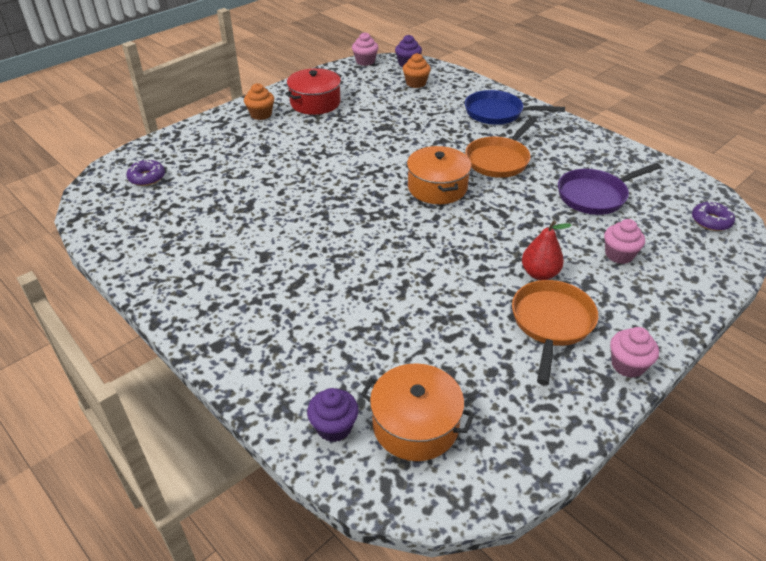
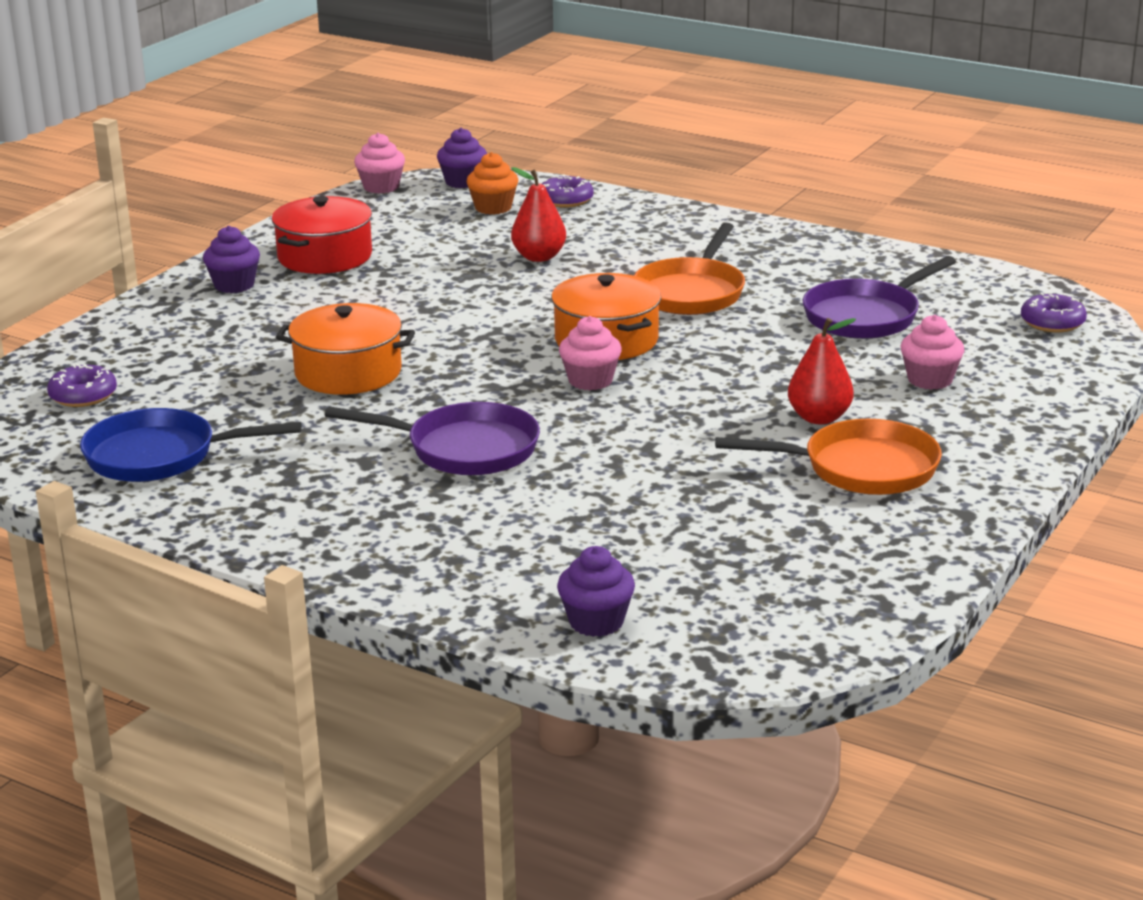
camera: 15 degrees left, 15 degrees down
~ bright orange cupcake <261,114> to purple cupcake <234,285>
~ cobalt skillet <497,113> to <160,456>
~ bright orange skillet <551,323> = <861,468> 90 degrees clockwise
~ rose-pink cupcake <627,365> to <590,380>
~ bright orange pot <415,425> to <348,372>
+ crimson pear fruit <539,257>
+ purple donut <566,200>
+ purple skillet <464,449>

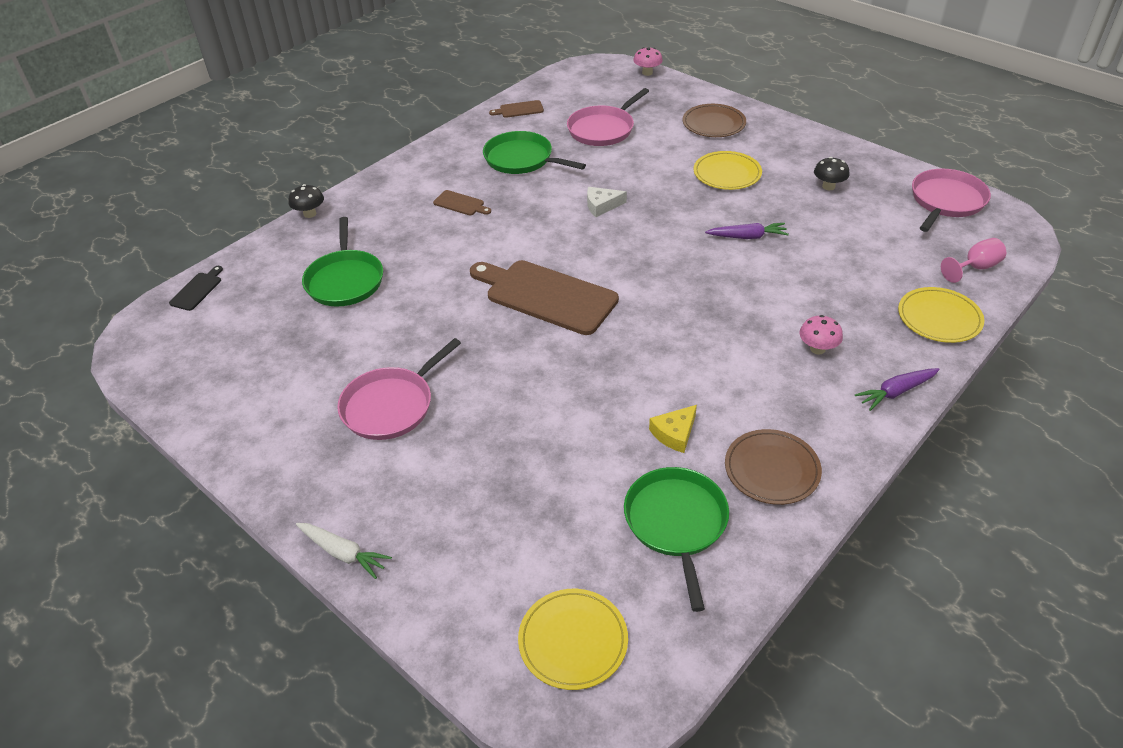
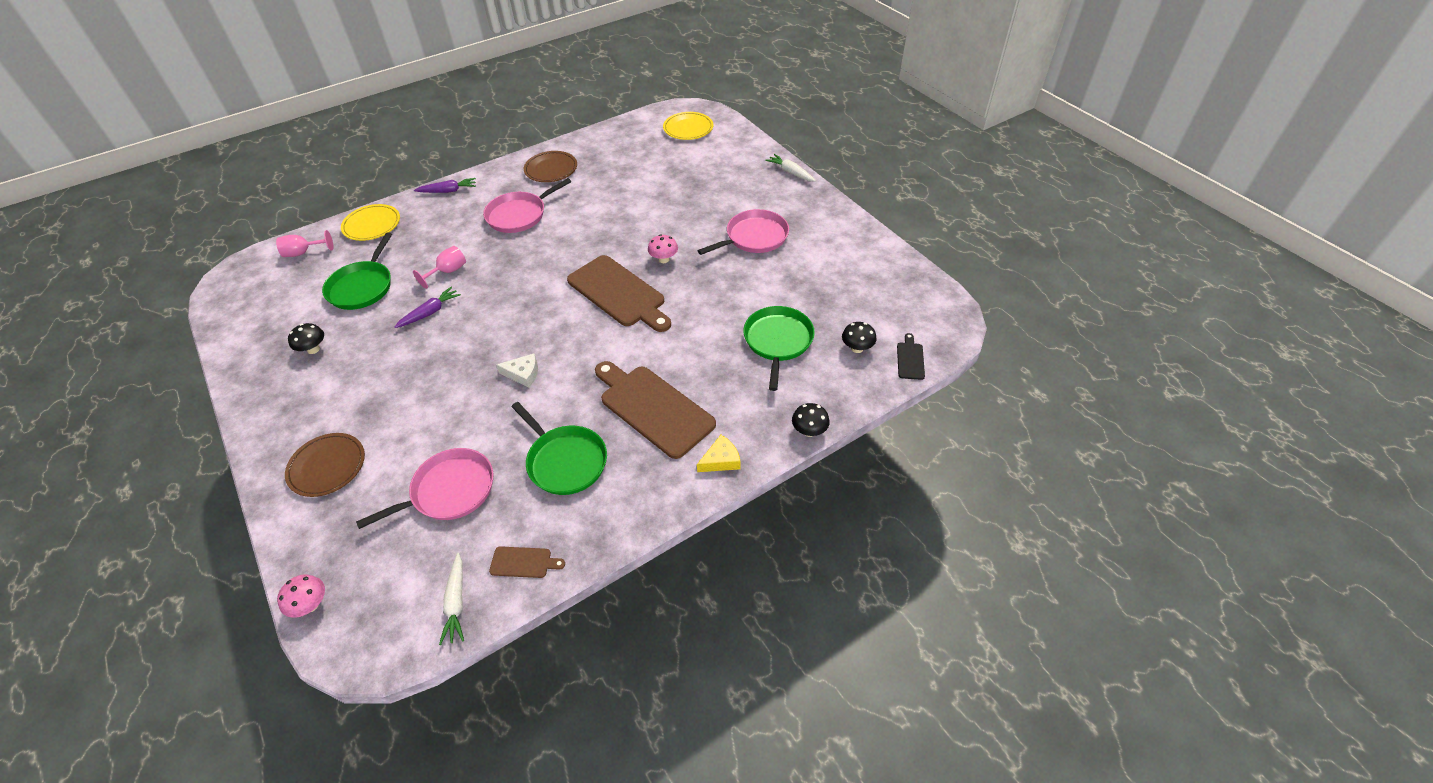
camera: 165 degrees left, 5 degrees up
- golden dinner plate <727,174>
~ rose-pink skillet <946,201> to <519,215>
~ dark brown cutting board <461,204> = <653,408> x2.29
~ purple carrot <747,237> = <430,312> 120 degrees clockwise
~ black cutting board <197,290> = <910,359> 150 degrees clockwise
~ rose-pink fungus <817,349> to <663,259>
~ golden piece of cheese <674,433> to <721,460>
~ leaf-green skillet <676,523> to <362,287>
+ rose-pink goblet <448,272>
+ black fungus <857,348>
+ snow-white carrot <456,603>

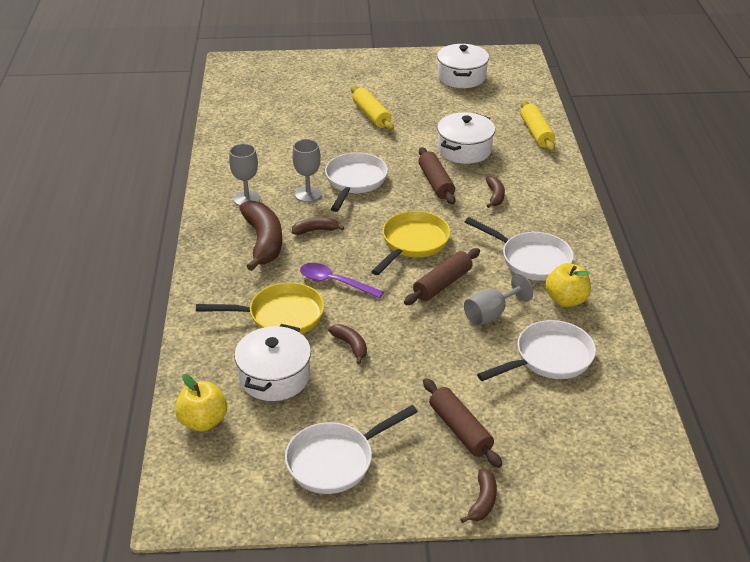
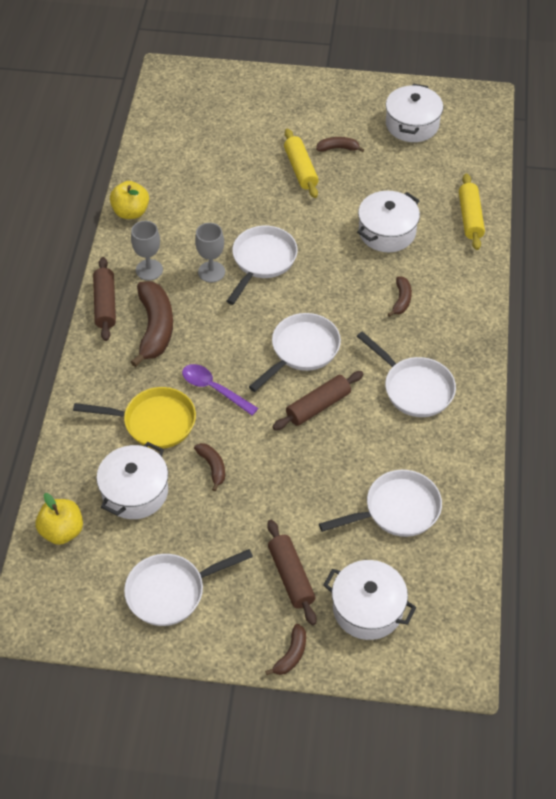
camera: 10 degrees right, 15 degrees up
~ dark brown pastry roller <436,183> to <105,304>
~ golden skillet <413,243> to snow-white skillet <302,350>
~ dark brown banana <315,230> to <338,148>
~ golden apple fruit <566,300> to <131,212>
- ash-grey goblet <491,314>
+ snow-white pot <367,608>

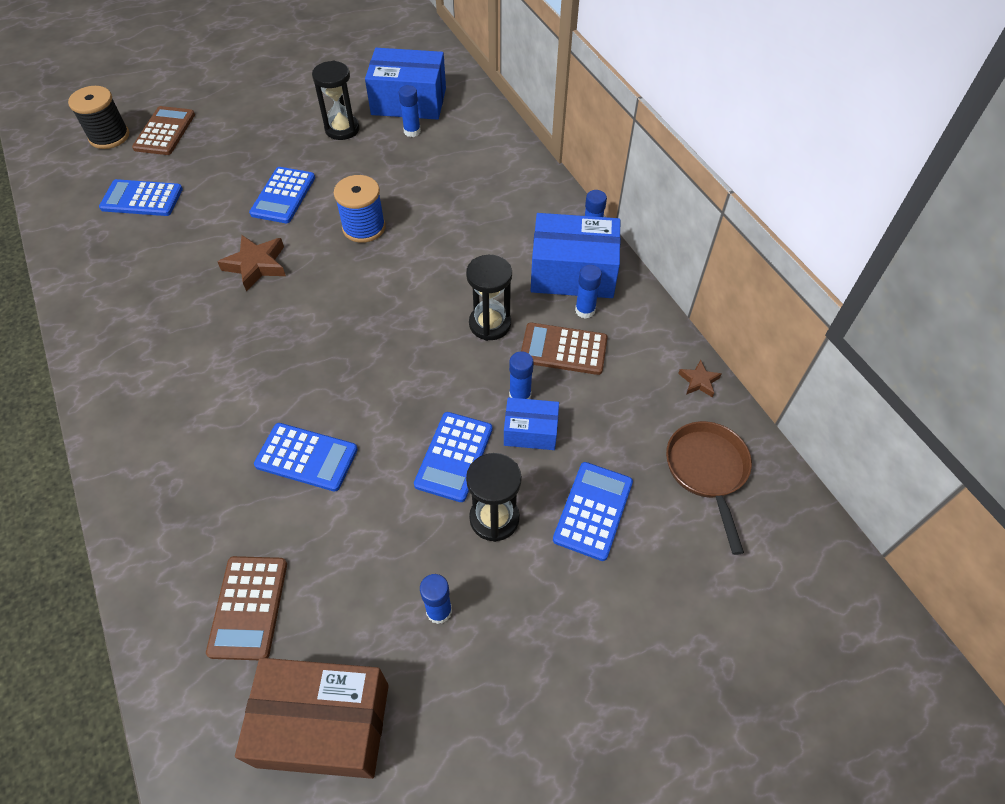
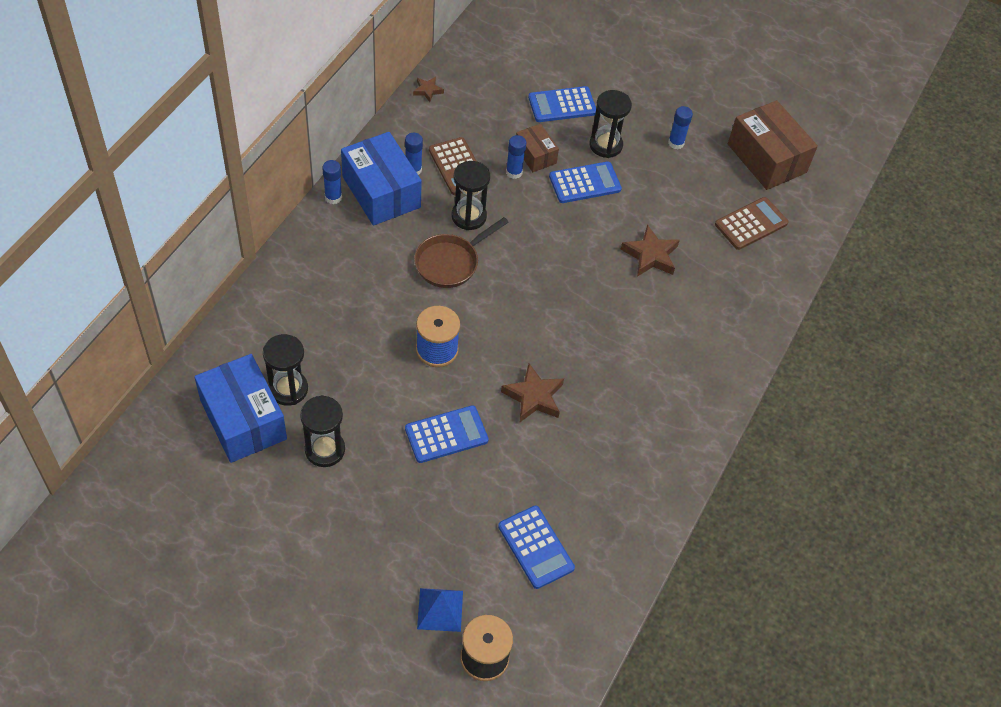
camera: 130 degrees left, 0 degrees up
~ cobalt glue stick <412,131> to black sandglass <288,389>
~ dark brown calculator <165,131> to cobalt solid pyramid <440,609>
~ cobalt package <530,431> to dark brown package <535,155>
~ dark brown skillet <707,471> to <450,262>
~ cobalt calculator <306,457> to dark brown star shape <650,255>

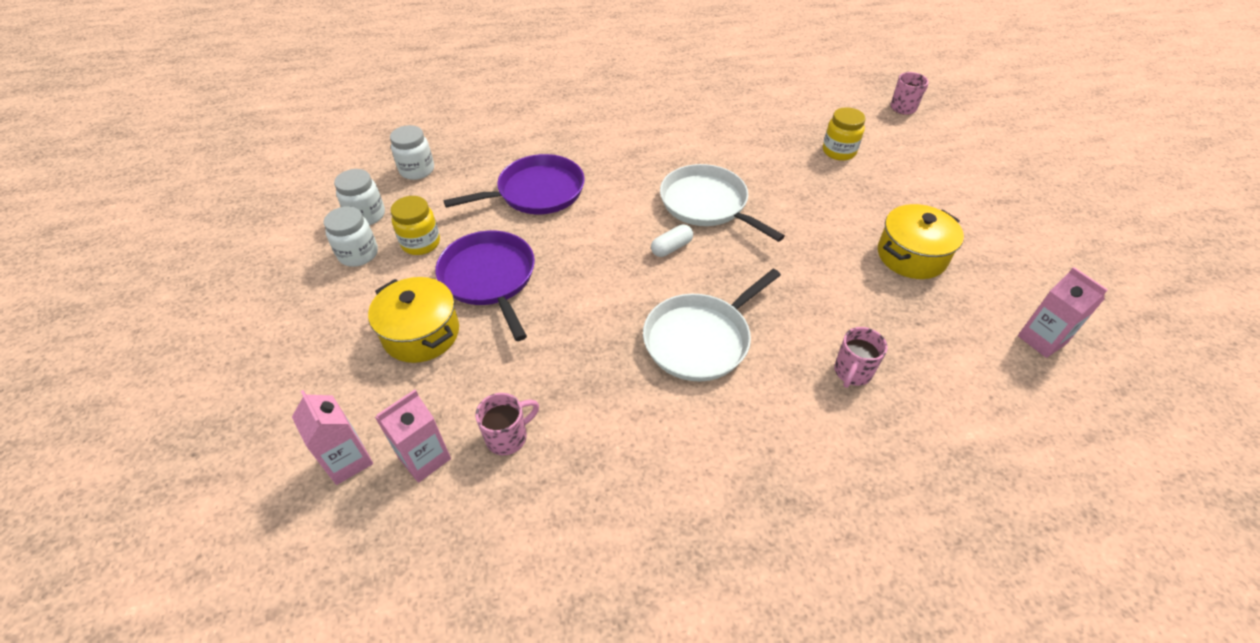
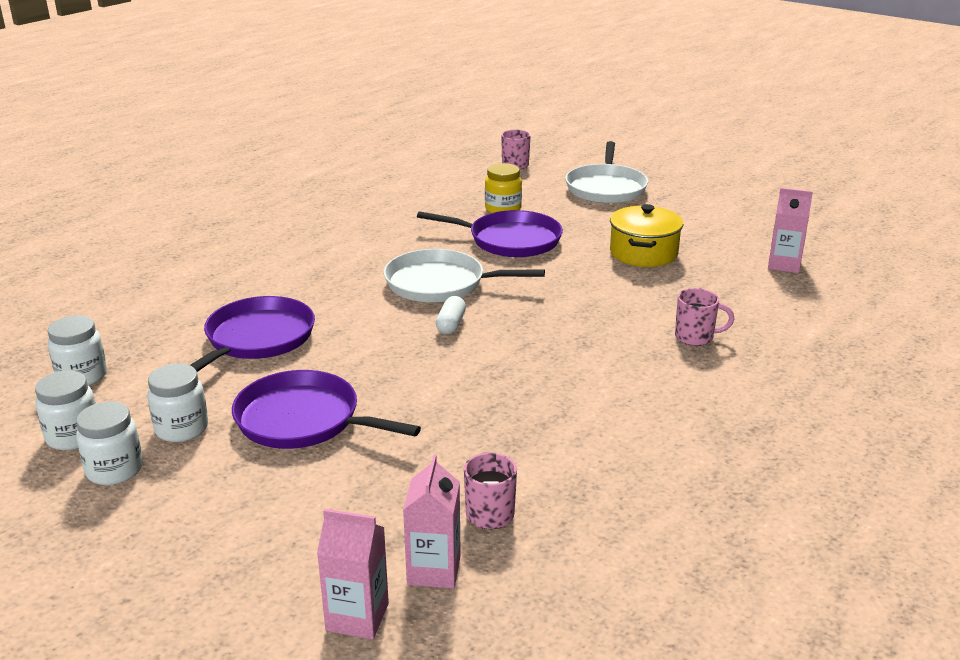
camera: 40 degrees left, 20 degrees down
~ golden jar <421,243> to snow-white jar <181,429>
~ snow-white skillet <700,339> to <606,188>
- golden pot <421,333>
~ rose-pink tea mug <852,372> = <695,337> 75 degrees counterclockwise
+ purple skillet <510,240>

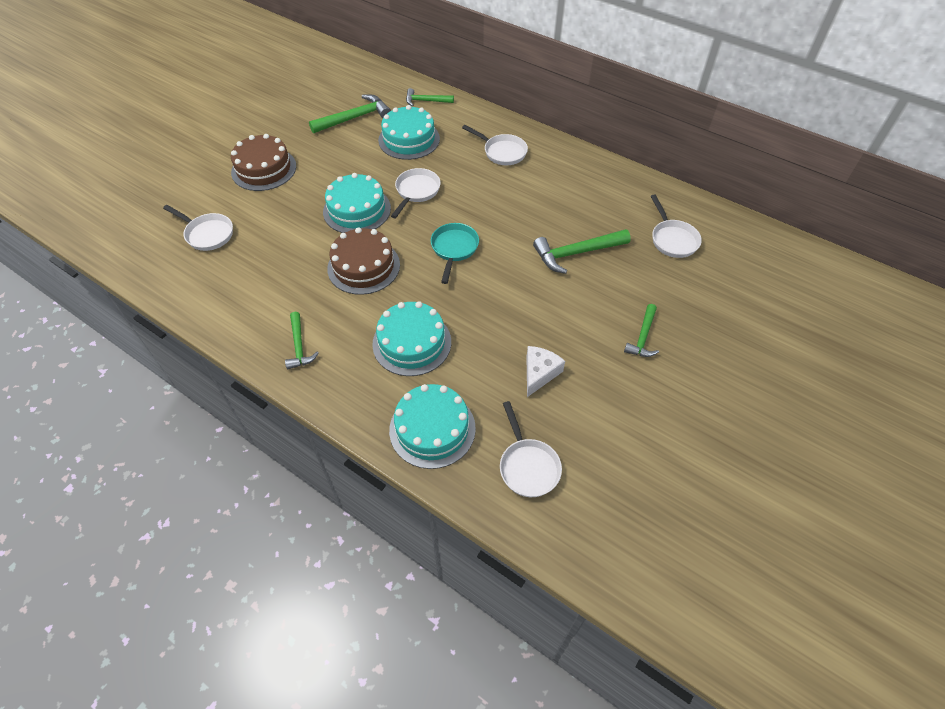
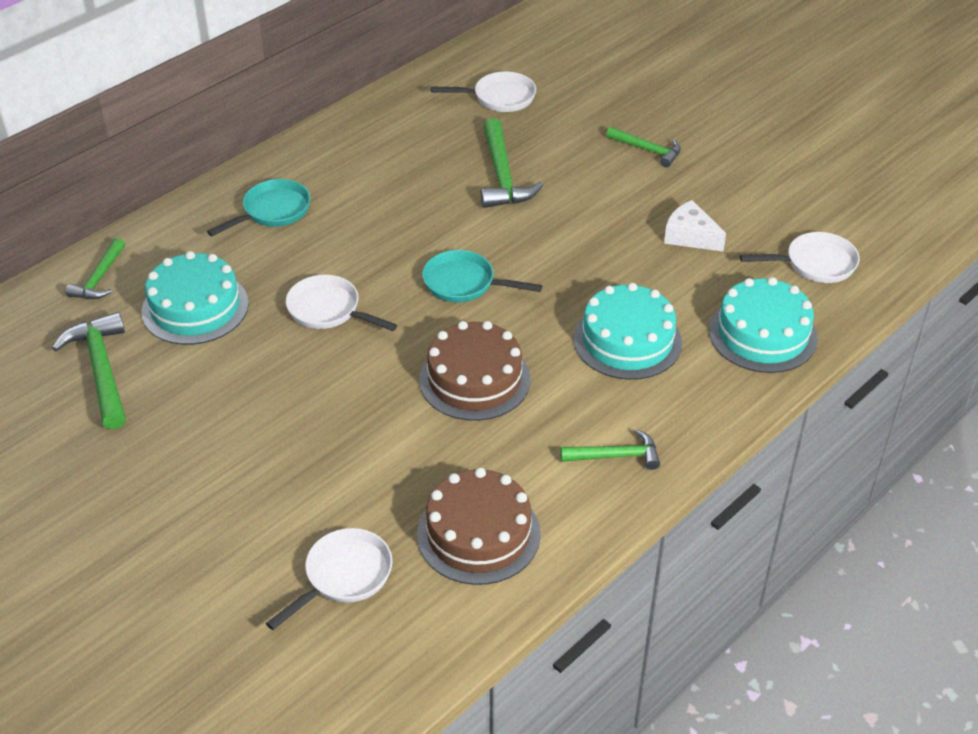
camera: 80 degrees left, 10 degrees down
~ snow-white skillet <502,152> to aqua skillet <272,211>
~ dark brown gateau <264,169> to <478,534>
- aqua gateau <357,210>

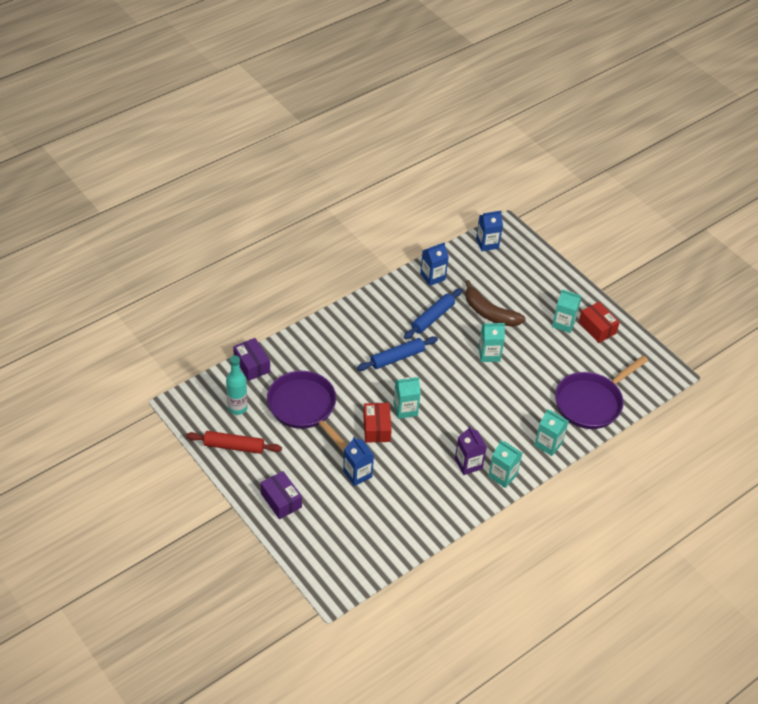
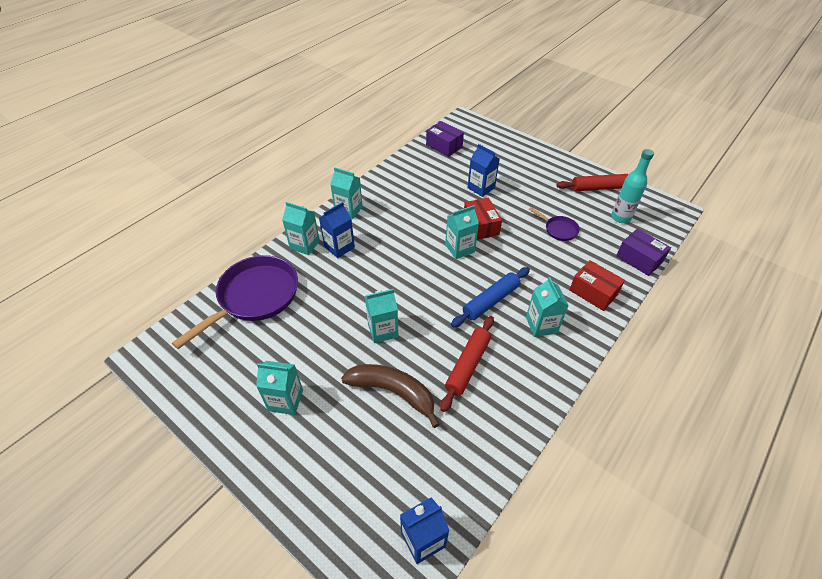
camera: 170 degrees right, 0 degrees up
~ cobalt carton <432,277> to <339,247>
~ cobalt pastry roller <432,317> to crimson pastry roller <467,365>
~ crimson package <597,328> to <593,292>
~ purple skillet <304,408> = <559,229> x0.46
- purple carton <468,464>
~ purple package <281,500> to <444,146>
+ aqua carton <541,325>

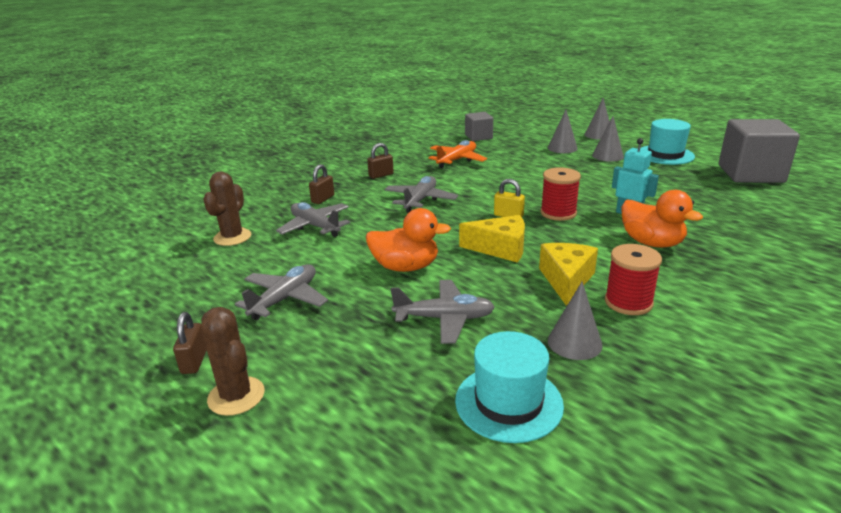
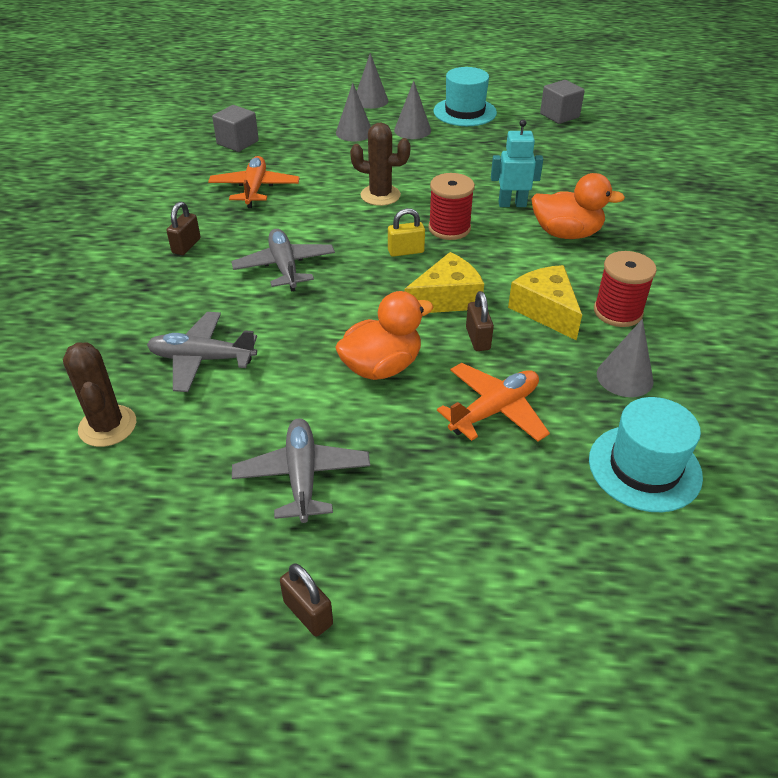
camera: 40 degrees left, 15 degrees up
~ ash-grey solid cube <750,174> = <559,115> x0.54
~ dark brown small lock <323,199> to <477,339>
~ ash-grey aeroplane <444,318> to bright orange aeroplane <494,410>
~ dark brown prickly plant <236,396> to <380,195>

